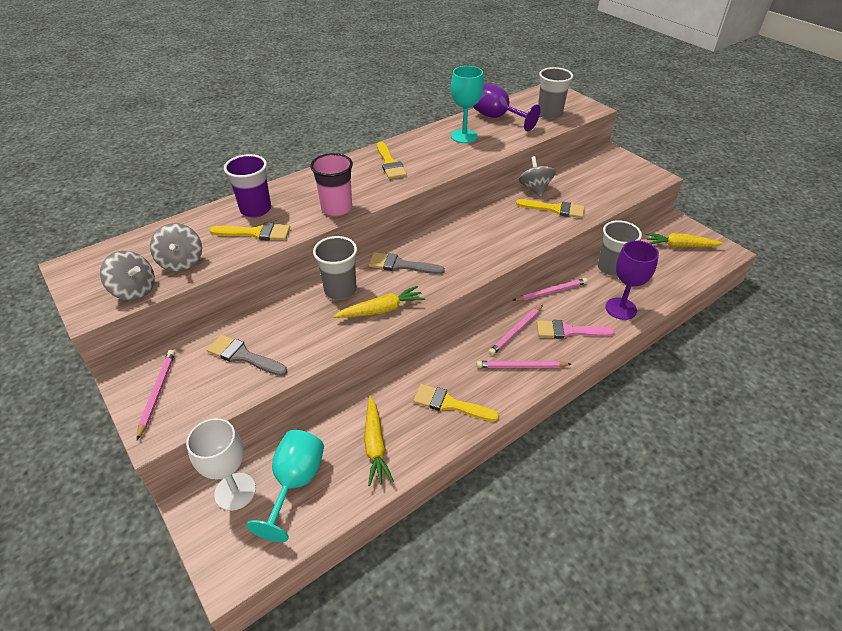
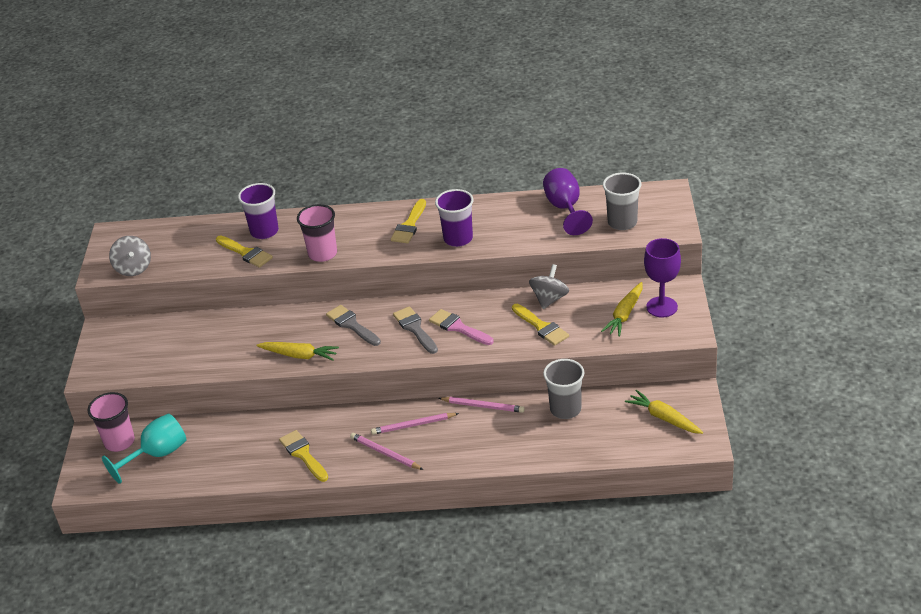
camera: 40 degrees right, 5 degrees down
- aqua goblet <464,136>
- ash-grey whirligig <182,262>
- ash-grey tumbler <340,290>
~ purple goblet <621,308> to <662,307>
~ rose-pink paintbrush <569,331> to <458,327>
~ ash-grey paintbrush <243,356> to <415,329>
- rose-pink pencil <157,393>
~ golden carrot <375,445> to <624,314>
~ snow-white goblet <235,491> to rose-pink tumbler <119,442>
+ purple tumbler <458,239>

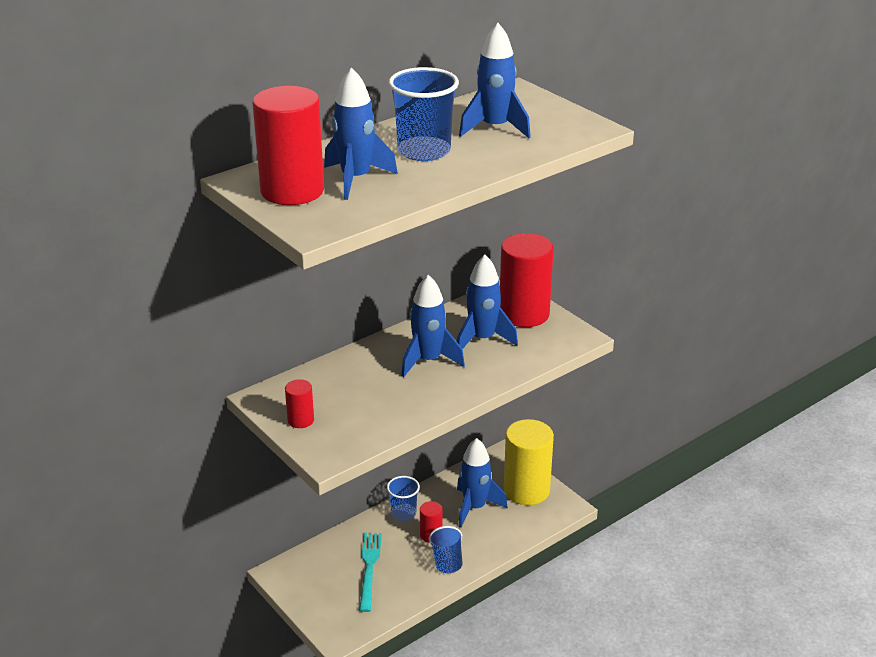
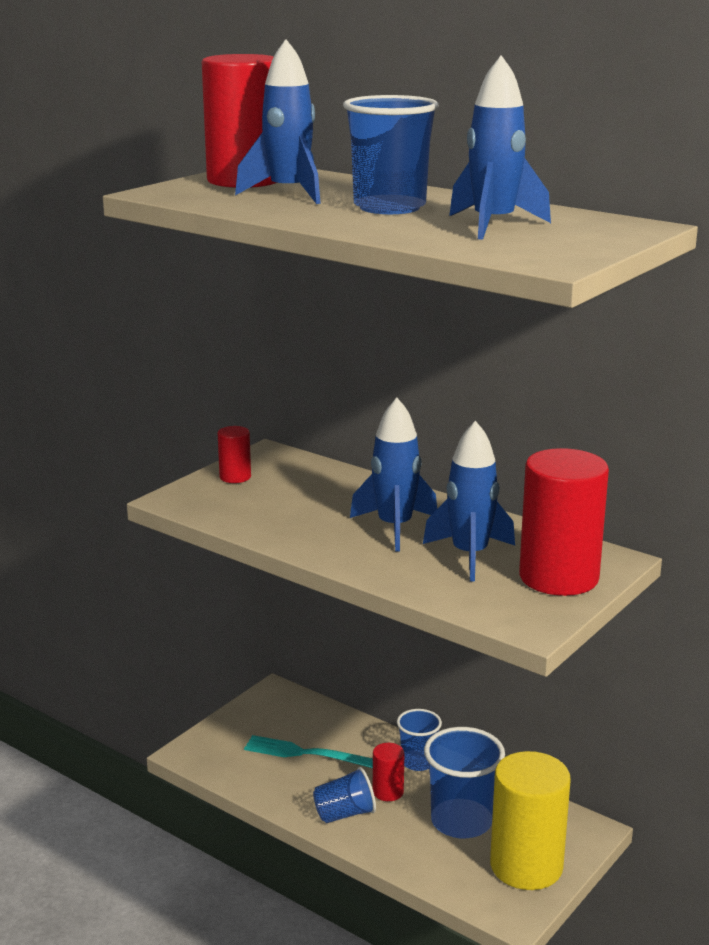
camera: 75 degrees right, 10 degrees down
~ cobalt rocket <475,507> to cobalt tumbler <461,821>
~ aqua table fork <369,568> = <307,754> 150 degrees counterclockwise

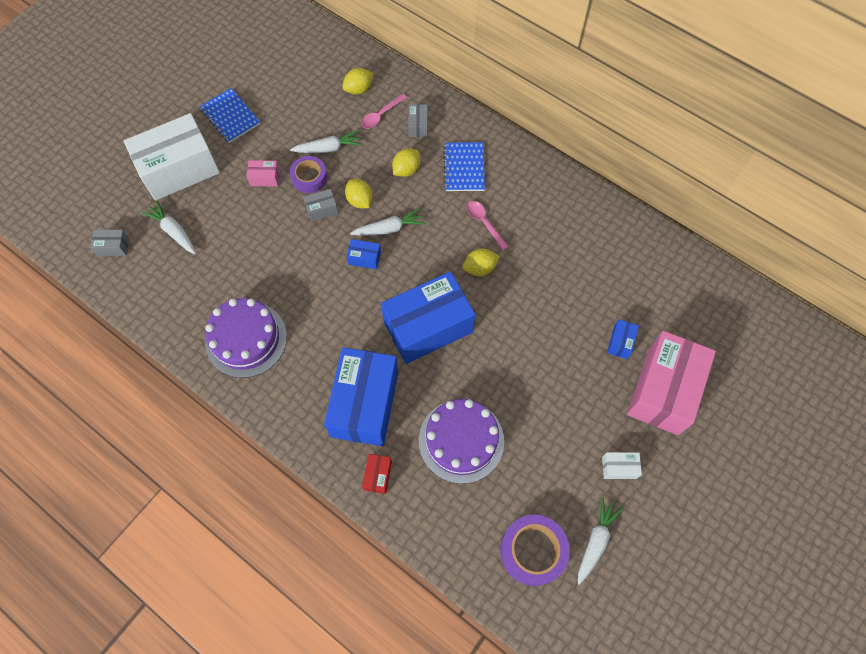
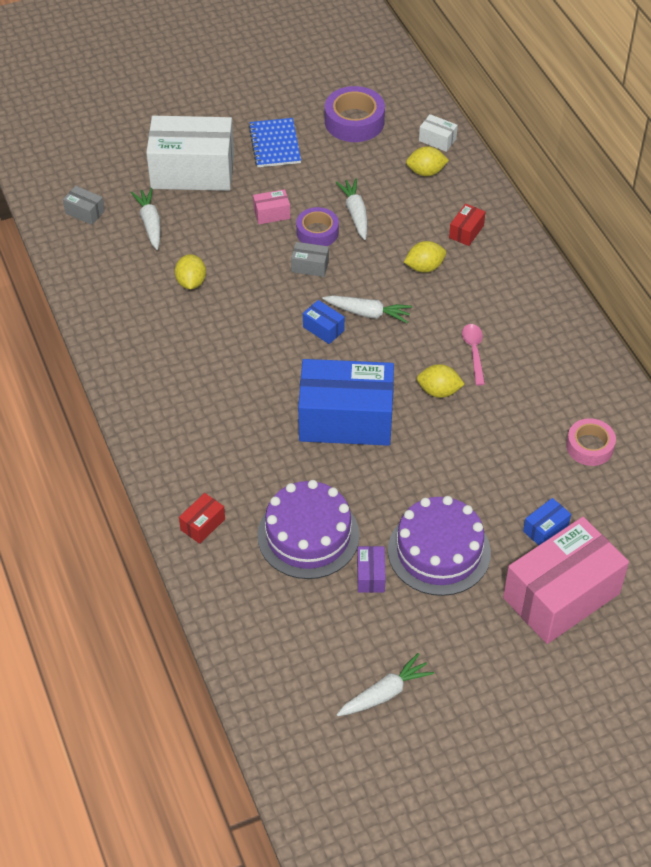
camera: 30 degrees right, 15 degrees down
- rose-pink spoon <381,115>
~ ash-grey package <418,126> to crimson package <466,232>
~ snow-white carrot <328,148> = <355,213> 120 degrees counterclockwise
- cobalt exercise book <464,168>
~ rose-pink package <265,178> = <272,214> 45 degrees counterclockwise
~ golden citrus fruit <360,201> to <191,282>
~ purple gateau <246,339> to <439,551>
- cobalt package <365,404>
~ snow-white package <619,467> to <437,140>
~ purple roll of tape <533,551> to <354,121>
+ rose-pink roll of tape <589,446>
+ purple package <371,575>

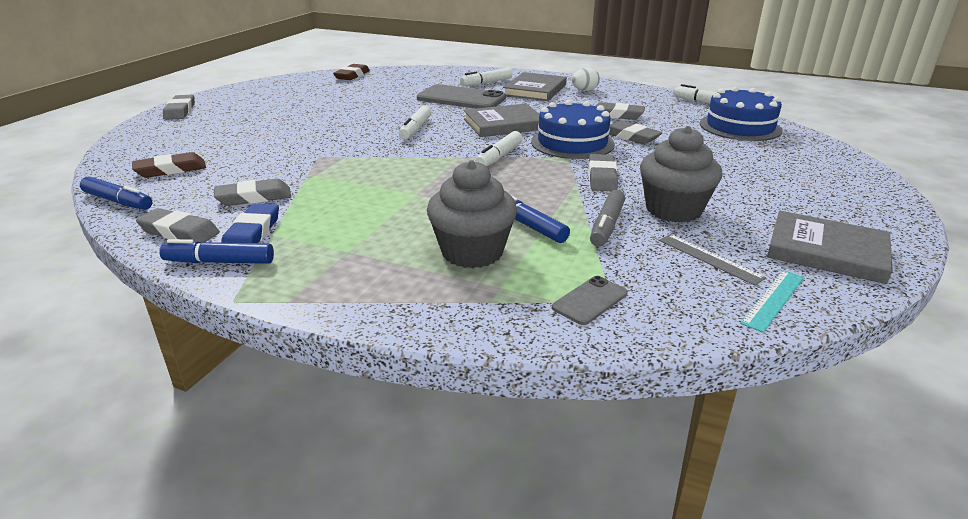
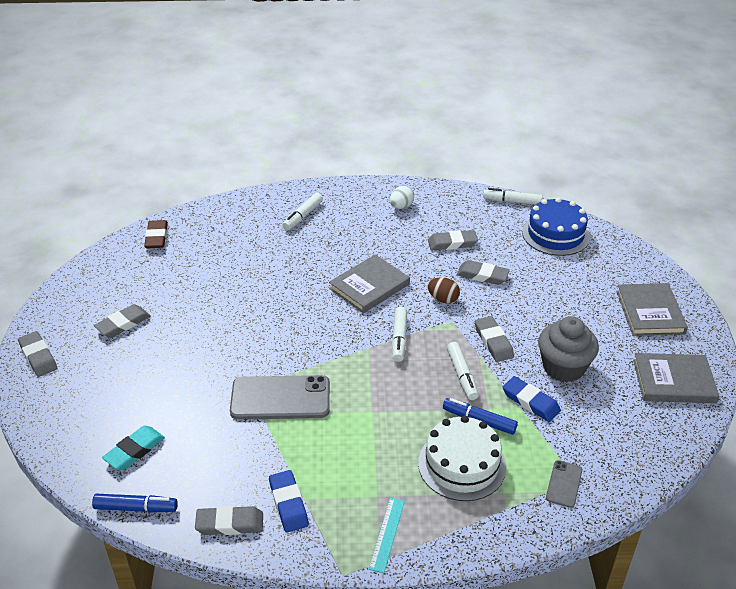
camera: 25 degrees left, 10 degrees up
~ ash-grey hardback <535,90> to <650,312>
~ ash-grey mobile phone <461,98> to <280,398>
~ cobalt gateau <572,143> to dark brown toy egg <443,299>
~ snow-white felt pen <415,129> to <462,375>
~ dark brown gum eraser <171,170> to aqua gum eraser <134,451>
~ ash-grey cupcake <472,252> to snow-white gateau <462,464>
~ ash-grey gum eraser <254,197> to <123,324>
~ ash-grey felt pen <607,226> to cobalt gum eraser <530,402>
- ash-grey straightedge <709,258>
- cobalt felt pen <220,262>
~ aqua straightedge <773,300> to <387,534>

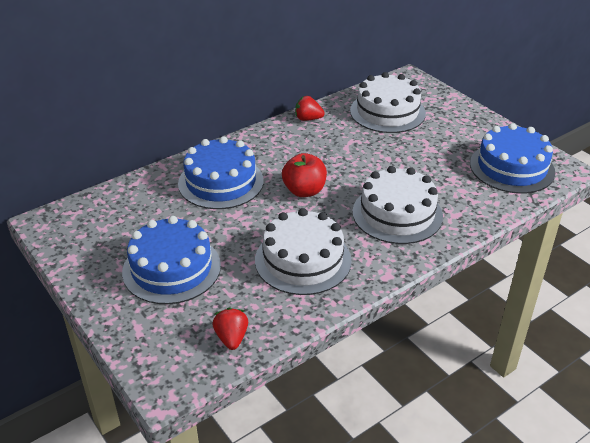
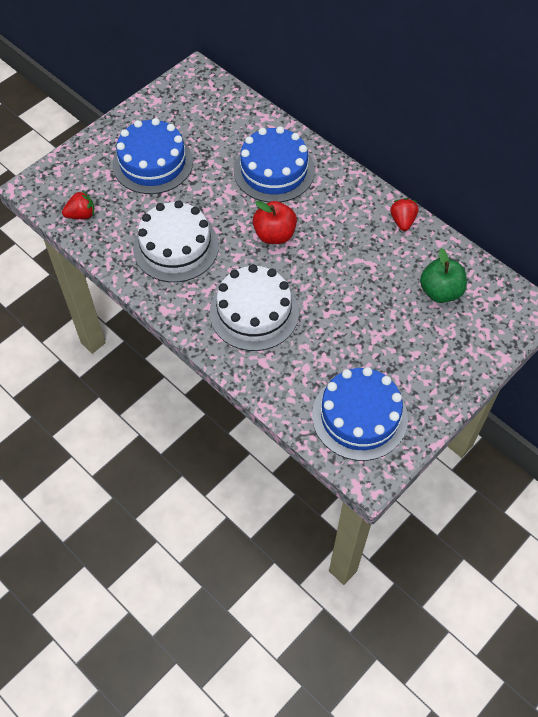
camera: 80 degrees right, 20 degrees up
~ snow-white gateau <387,112> to leaf-green apple fruit <440,292>

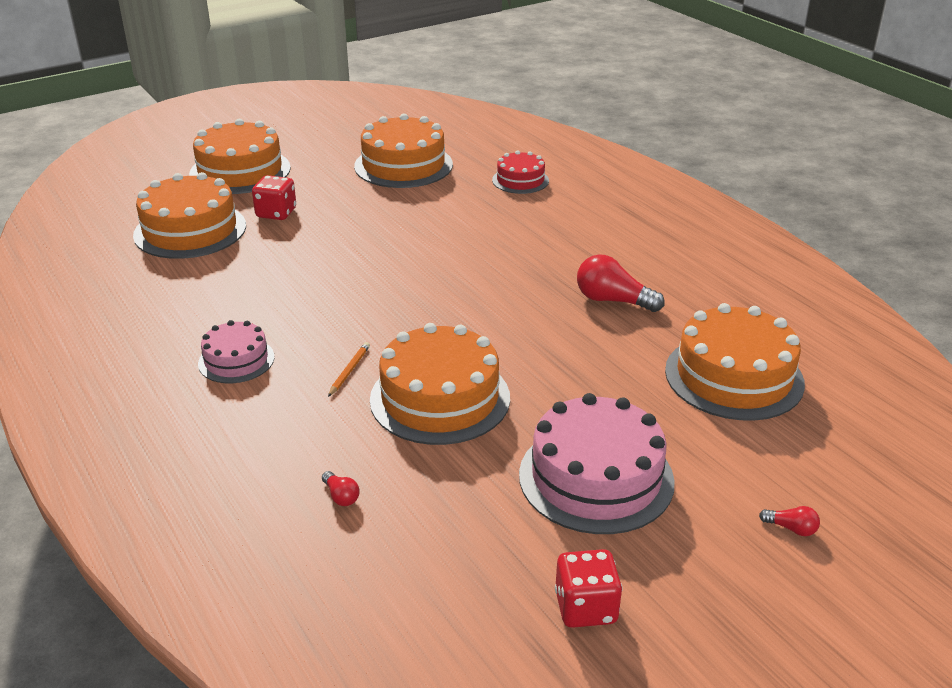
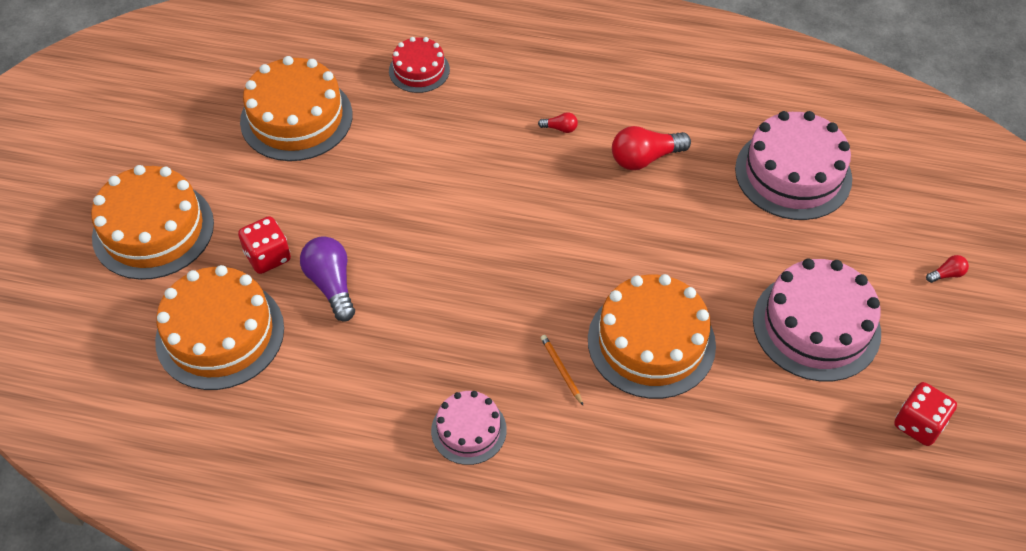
camera: 45 degrees left, 20 degrees up
~ bright orange gateau <734,376> to rose-pink gateau <793,174>
~ crimson bulb <341,496> to <560,128>
+ purple bulb <331,284>

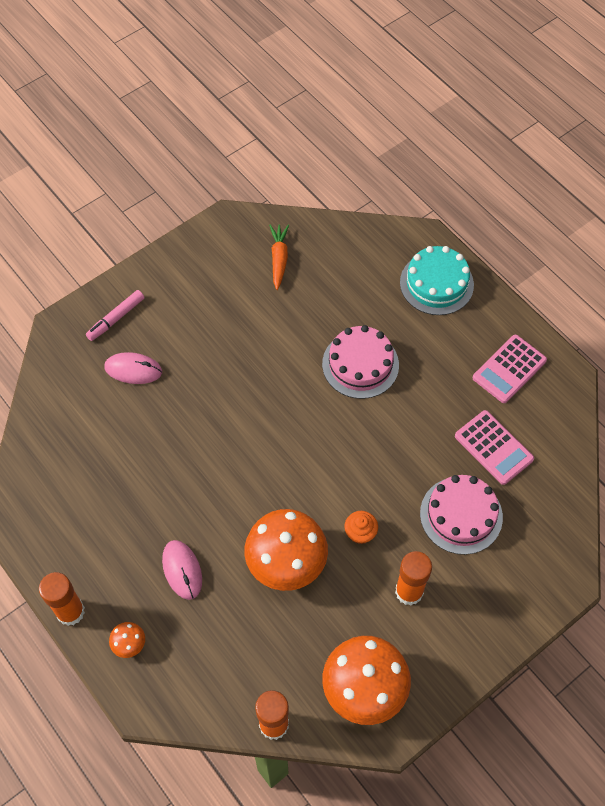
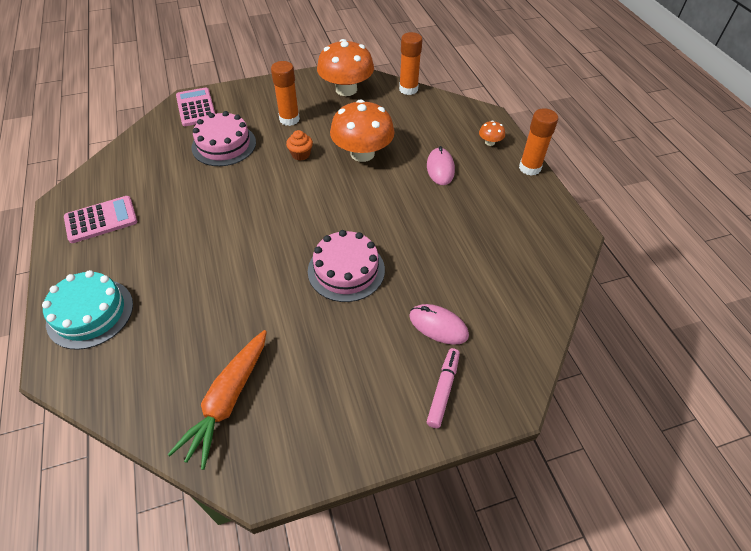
camera: 160 degrees left, 10 degrees down
~ bright orange carrot <279,259> = <228,400> x1.52
~ rose-pink felt pen <116,318> = <443,390> 45 degrees counterclockwise
~ rose-pink gateau <360,364> to <346,270>
~ rose-pink calculator <493,447> to <196,107>

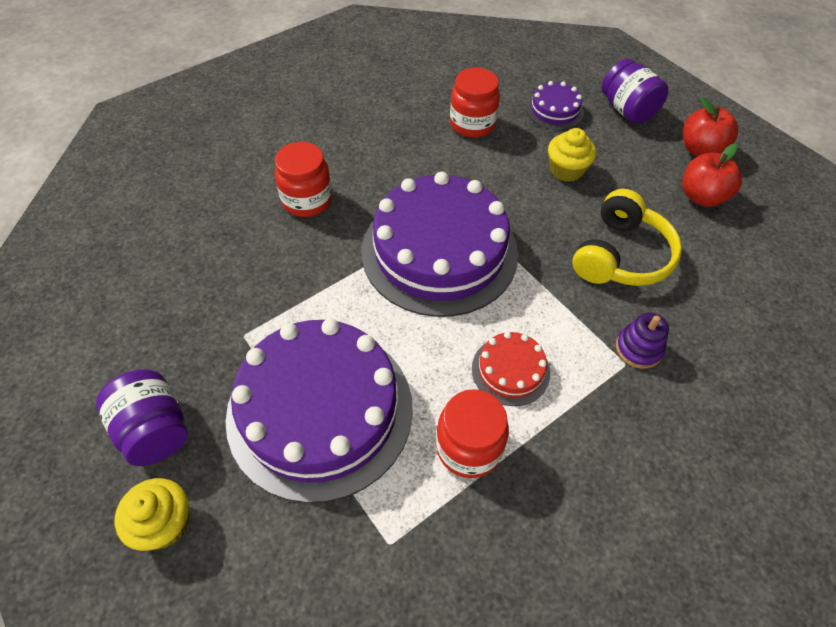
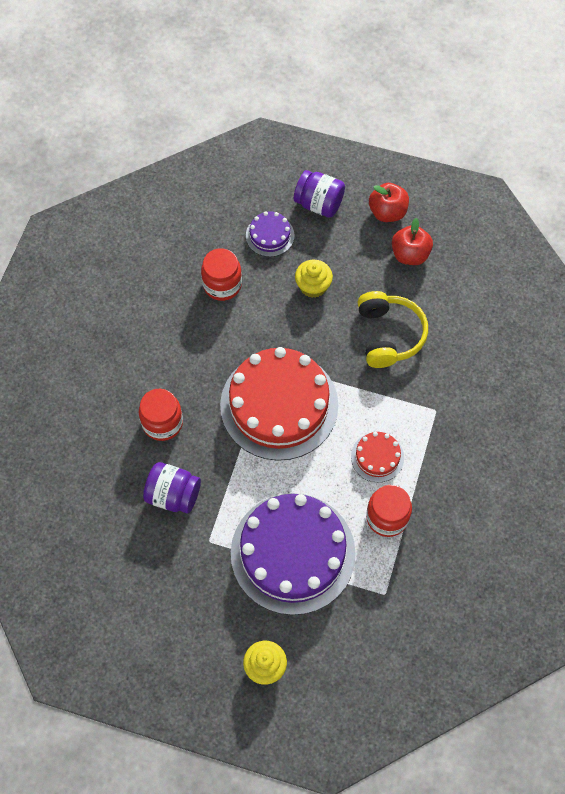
camera: 35 degrees left, 10 degrees up
~ purple gateau <439,251> to crimson gateau <279,405>
- purple stacking rings <638,348>
~ purple jar <154,430> to <173,495>

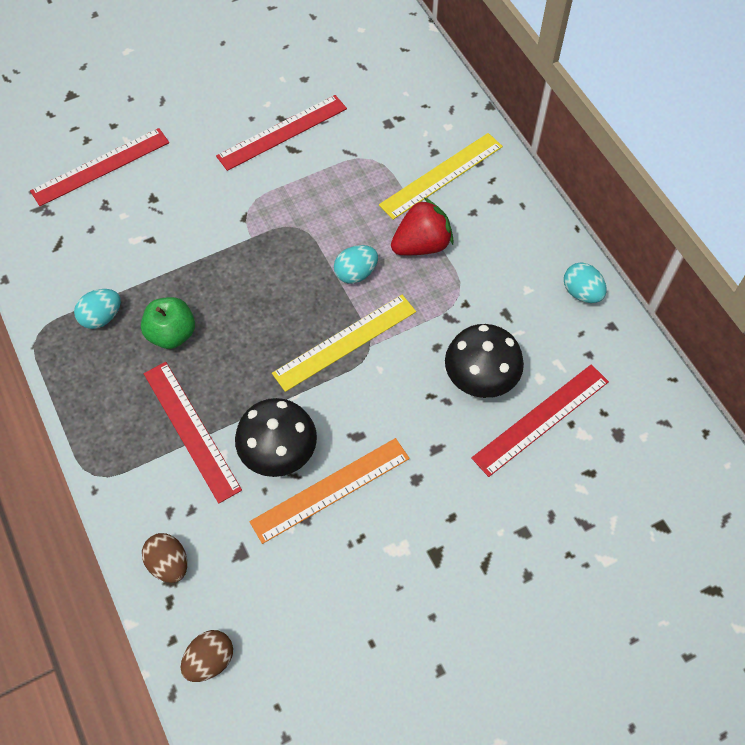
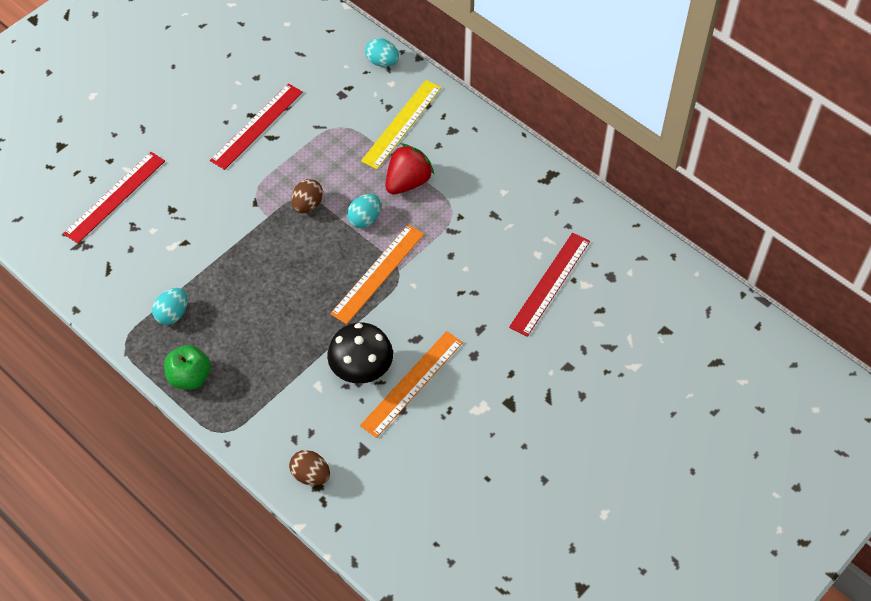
camera: 20 degrees left, 5 degrees down
~ aqua toy egg <581,292> to <382,62>
~ golden straightedge <345,342> to bright orange straightedge <378,273>
~ leaf-green apple fruit <172,334> to <190,377>
- black fungus <480,380>
- crimson straightedge <191,430>
~ dark brown toy egg <210,660> to <307,205>

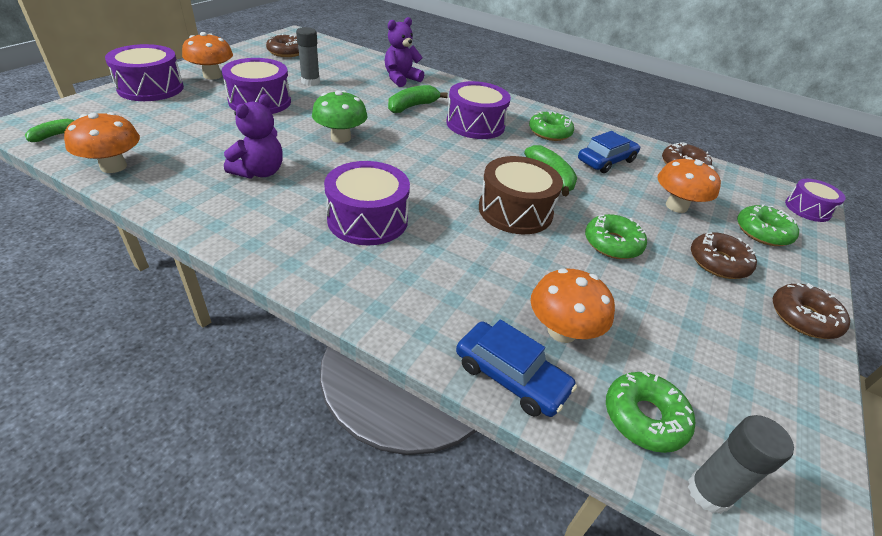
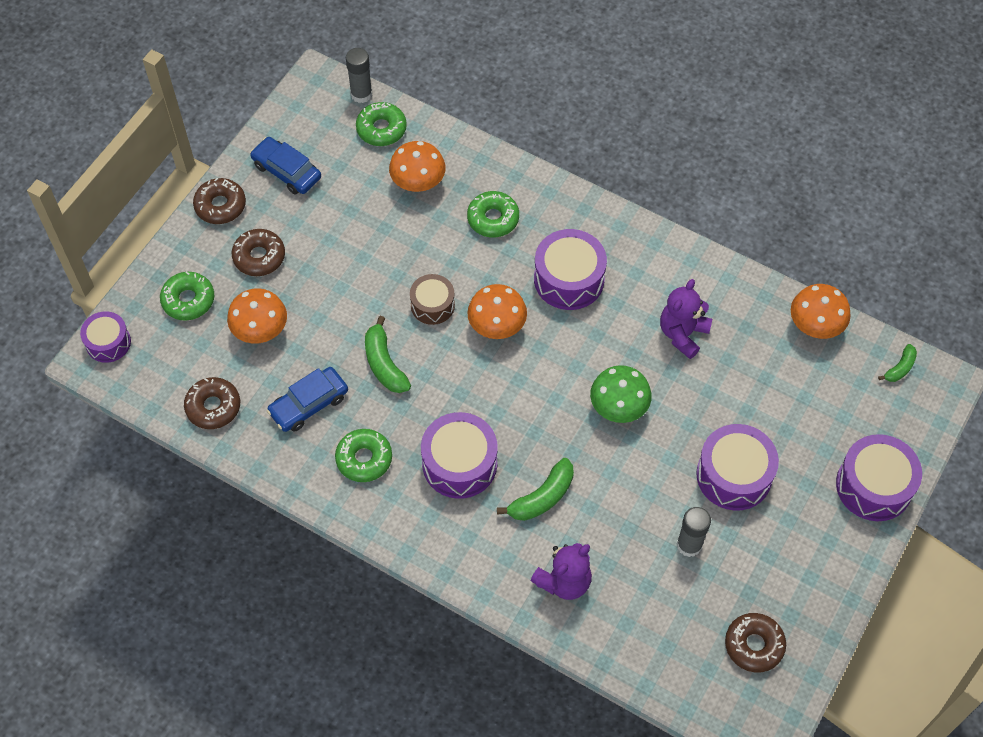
camera: 175 degrees left, 20 degrees up
~ bright orange fungus <212,76> to <497,326>
~ dark brown snare drum <515,211> = <432,305> x0.62
~ leaf-green donut <612,244> to <493,219>
~ cobalt automobile <511,376> to <286,171>

